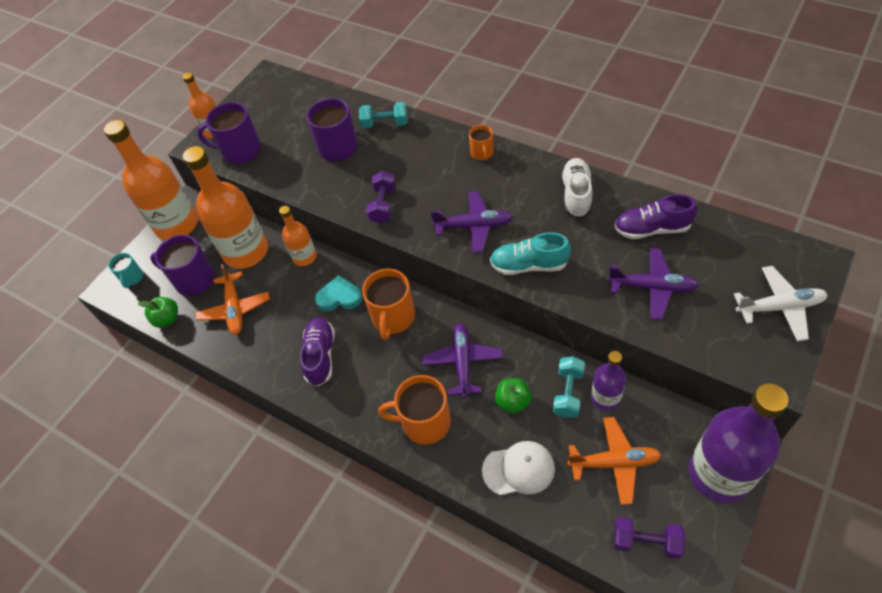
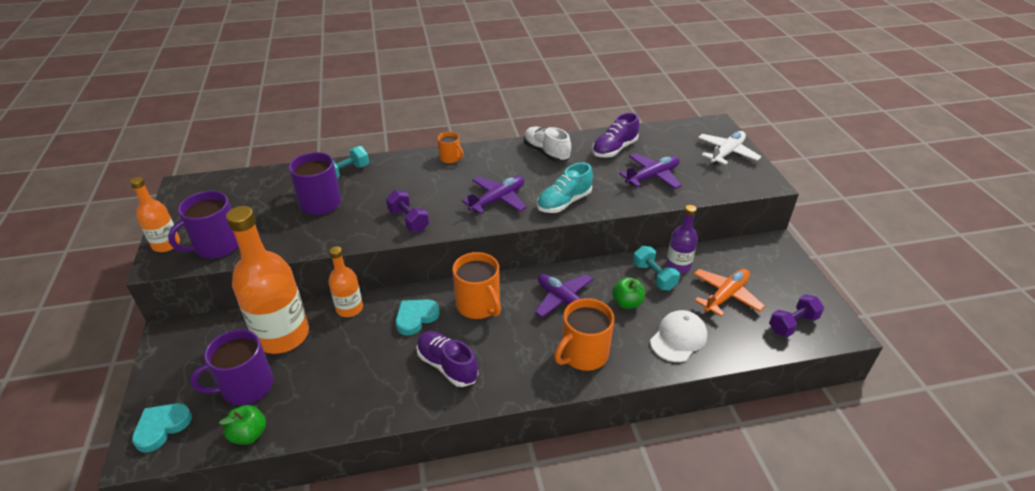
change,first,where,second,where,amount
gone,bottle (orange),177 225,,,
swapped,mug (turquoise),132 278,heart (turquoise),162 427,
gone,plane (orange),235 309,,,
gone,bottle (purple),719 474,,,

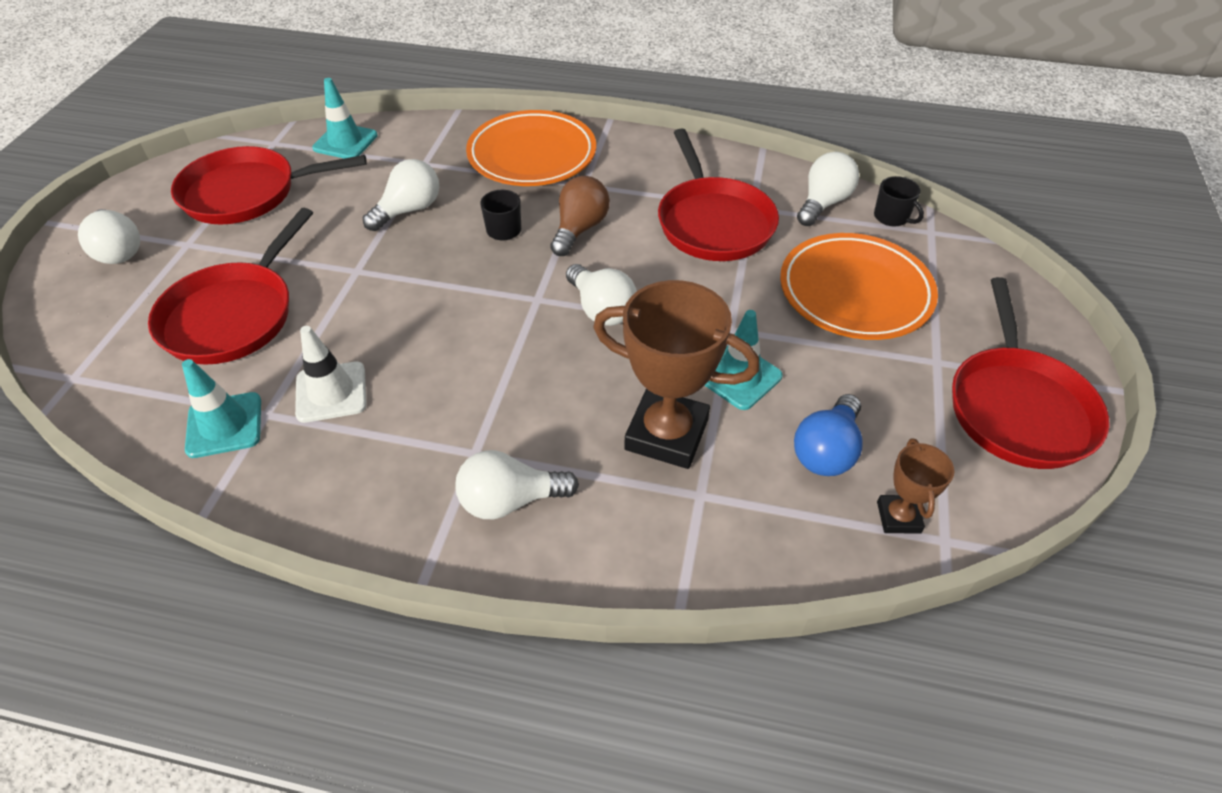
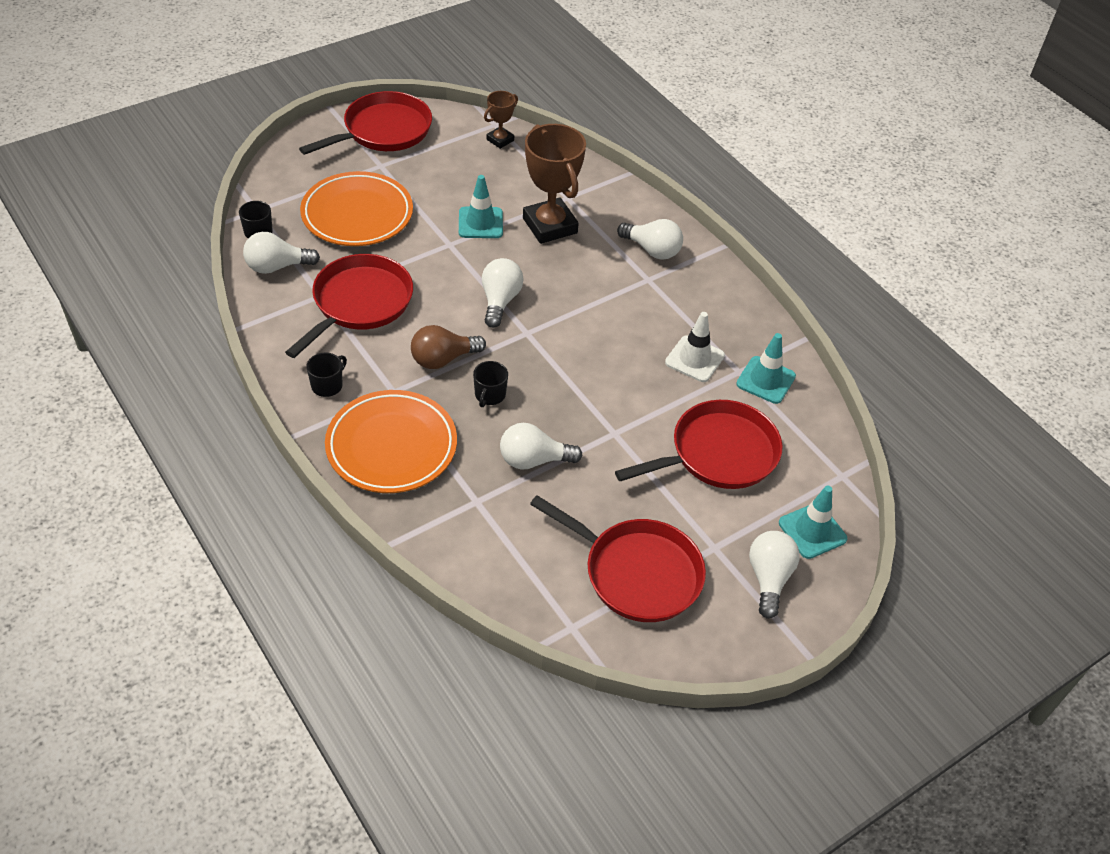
change,first,where,second,where,amount
shifted,traffic cone (turquoise),345 142,,812 531,
gone,light bulb (blue),826 451,,,
new,,,mug (black),327 385,

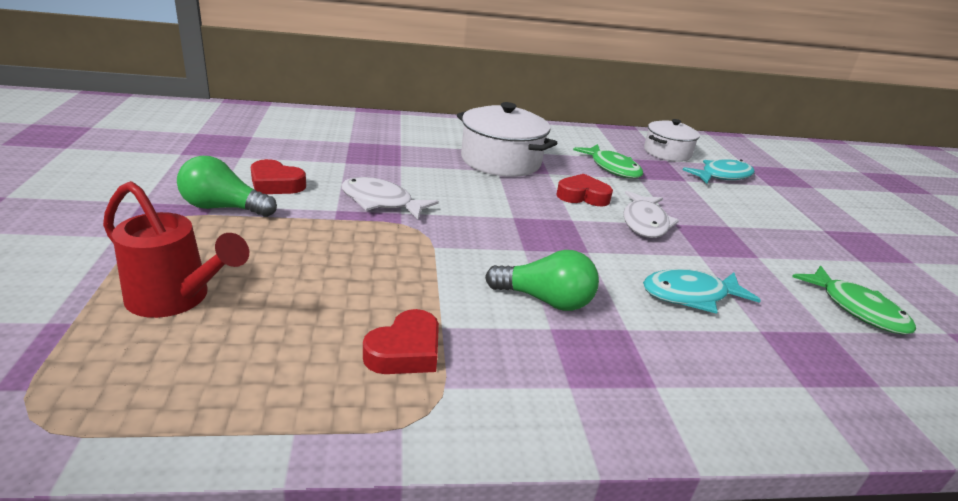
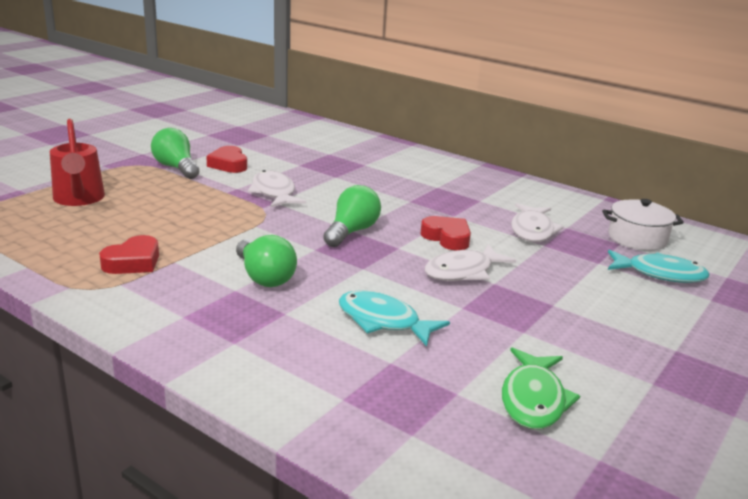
change,first,where,second,where,amount
gone,pot (white),500 161,,,
repainted,fish (green),612 168,fish (white),532 230,
rotated,heart (red),405 351,,133 262,45 degrees counterclockwise
new,,,light bulb (green),352 231,

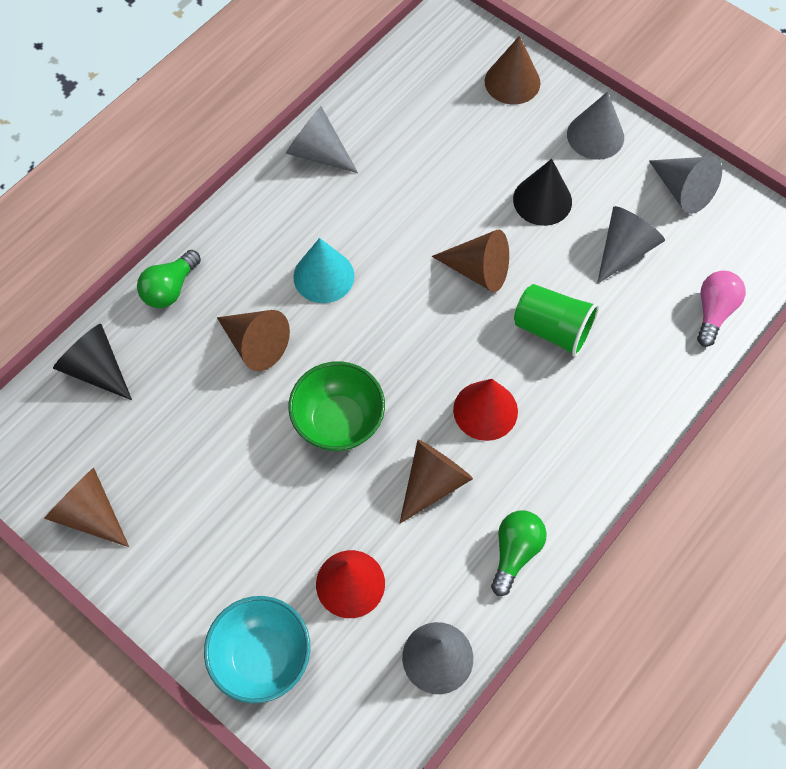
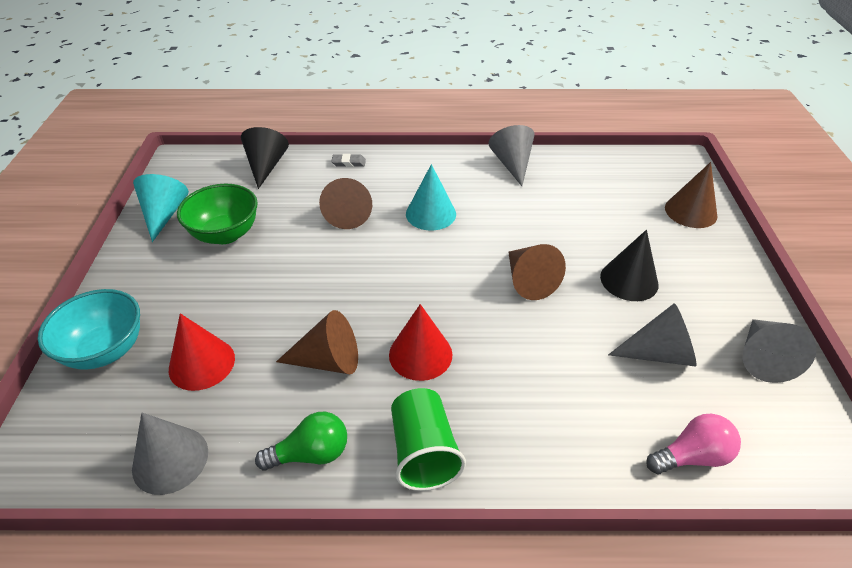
change,first,where,second,where,amount
gone,cone (grey),595 136,,,
swapped,light bulb (green),170 288,eraser (grey),348 163,
shifted,cup (green),552 329,,423 452,
shifted,bowl (green),338 421,,225 234,
repainted,cone (brown),90 513,cone (turquoise),164 214,

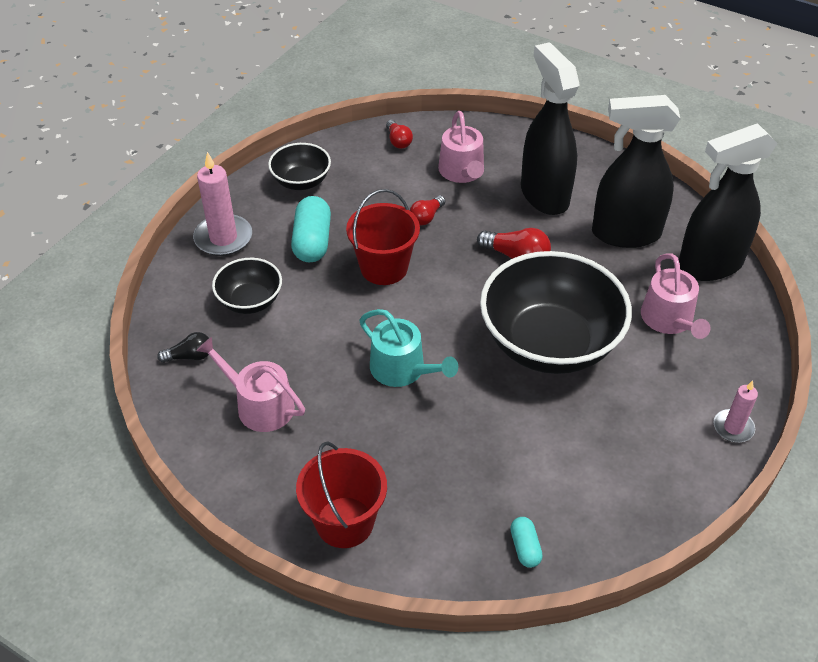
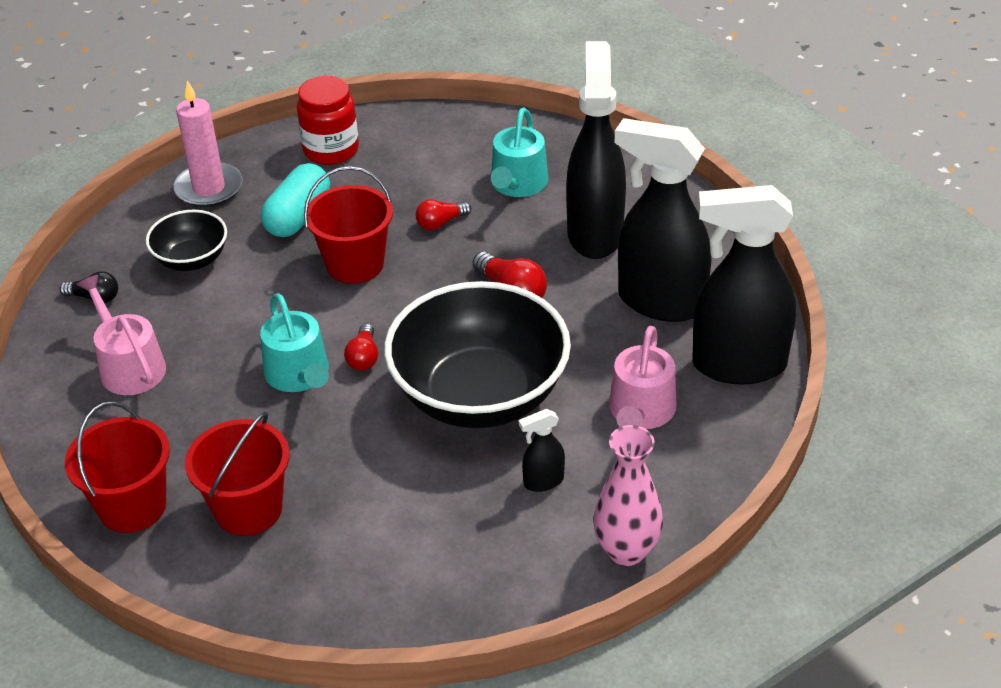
change,first,where,second,where,amount
repainted,watering can (pink),462 172,watering can (turquoise),517 184,
shifted,light bulb (red),398 141,,363 357,
swapped,bowl (black),301 181,jar (red),331 150,
swapped,candle (pink),733 428,vase (pink),626 551,
gone,capsule (turquoise),525 547,,,
new,,,spray bottle (black),543 481,
new,,,bucket (red),248 509,

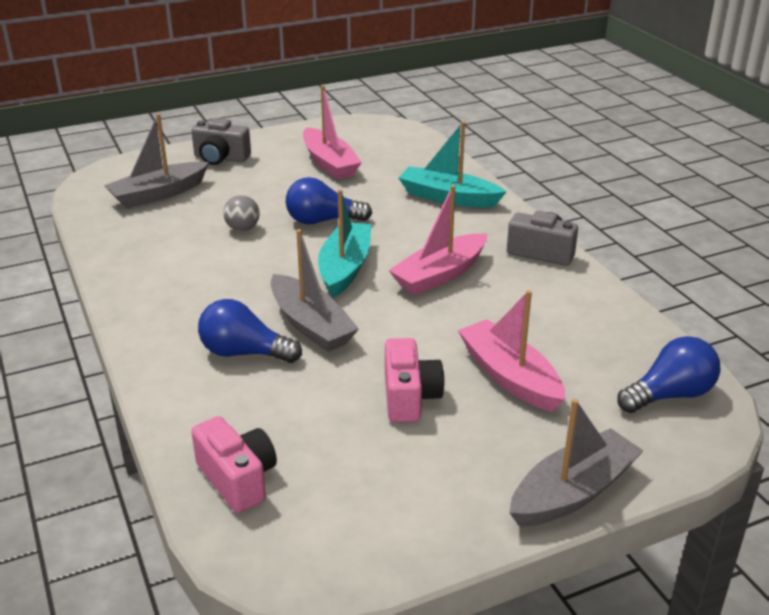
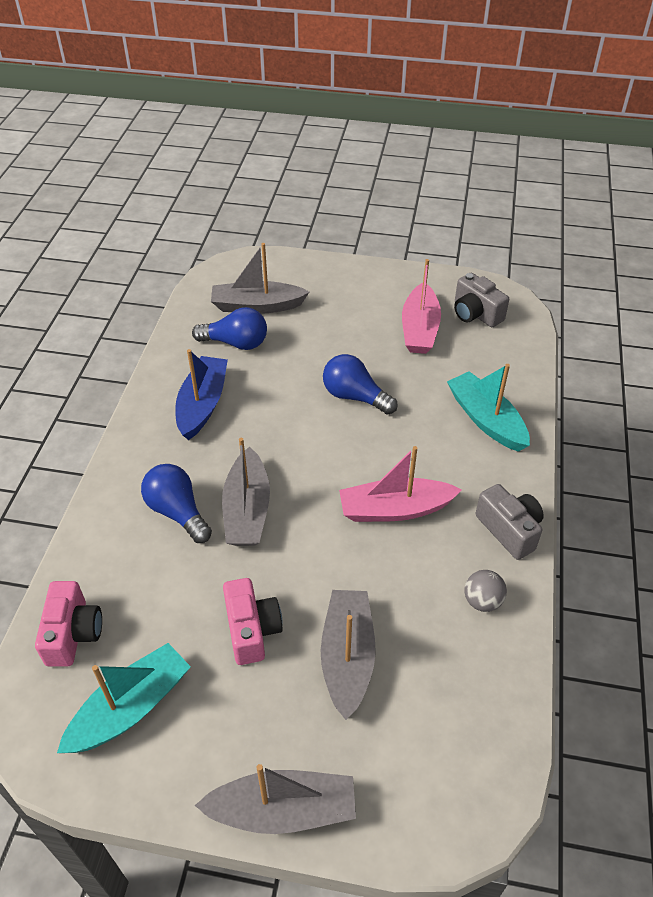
change,first,where,second,where,amount
shifted,camera (grey),221 158,,475 314,
shifted,boat (turquoise),345 268,,130 708,
shifted,ball (grey),242 228,,482 601,
repainted,boat (pink),510 376,boat (grey),347 657,
shifted,light bulb (blue),669 395,,236 343,
rotated,camera (pink),409 397,,252 630,45 degrees counterclockwise
new,,,boat (blue),202 404,

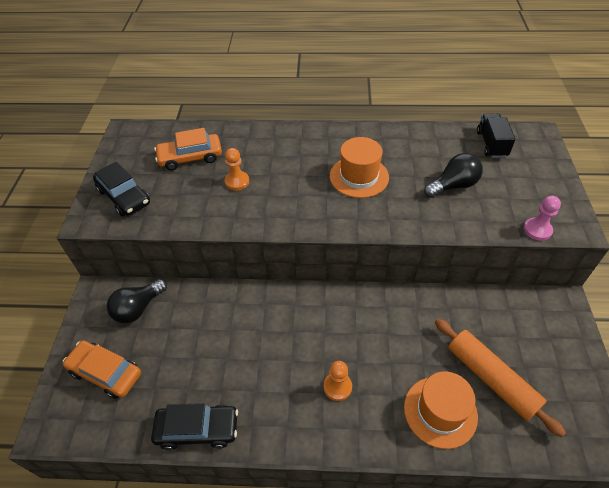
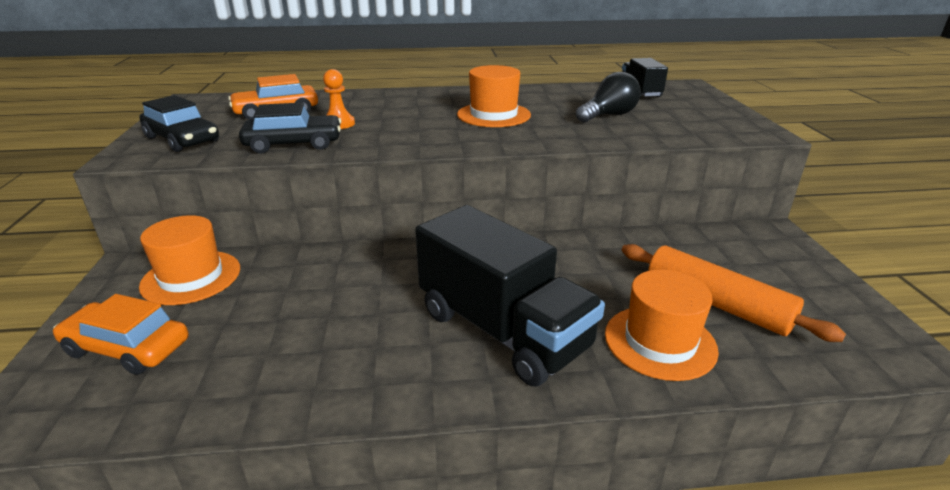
change,first,where,second,where,amount
gone,pawn (pink),537 230,,,
swapped,light bulb (black),138 308,hat (orange),191 277,
swapped,pawn (orange),337 387,truck (black),502 330,
shifted,car (black),197 429,,294 144,

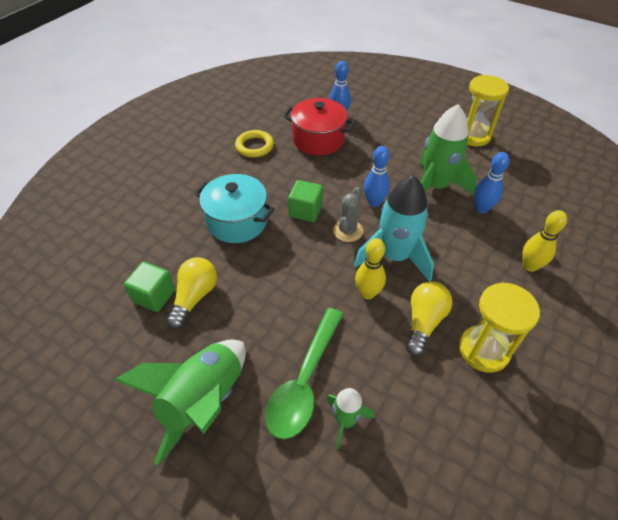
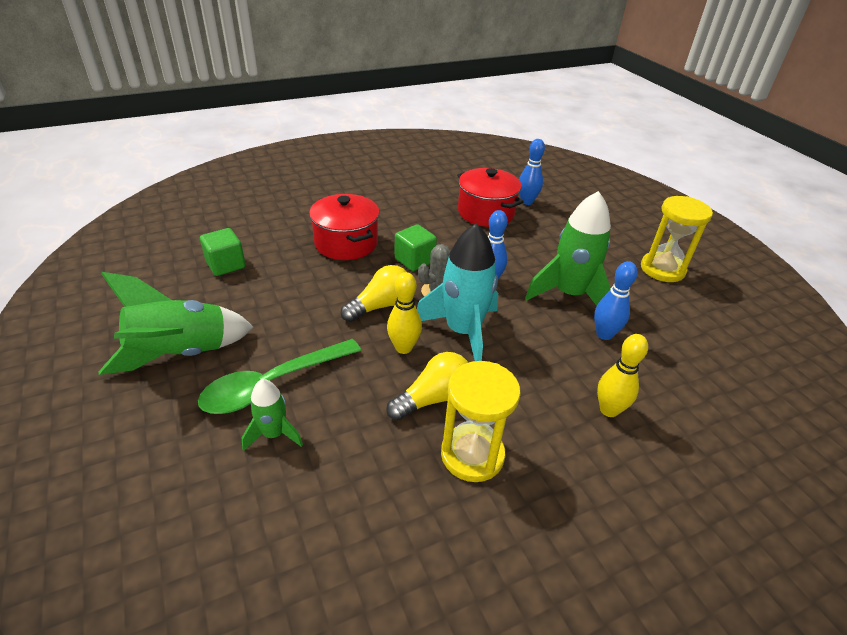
change,first,where,second,where,amount
gone,ring (yellow),254 146,,,
repainted,pot (turquoise),237 221,pot (red),346 243,
shifted,light bulb (yellow),194 297,,381 306,

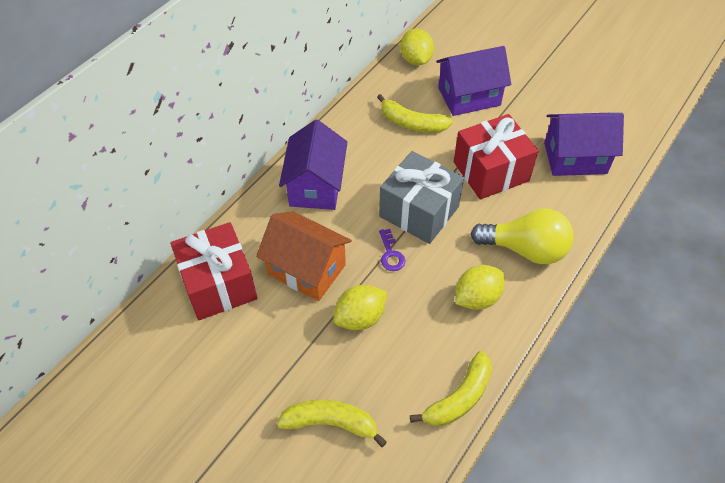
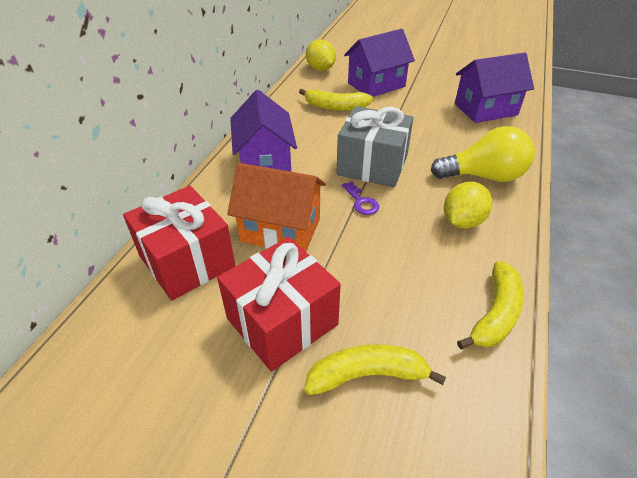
change,first,where,second,where,amount
shifted,gift (red),491 171,,282 321,
gone,lemon (yellow),360 318,,,

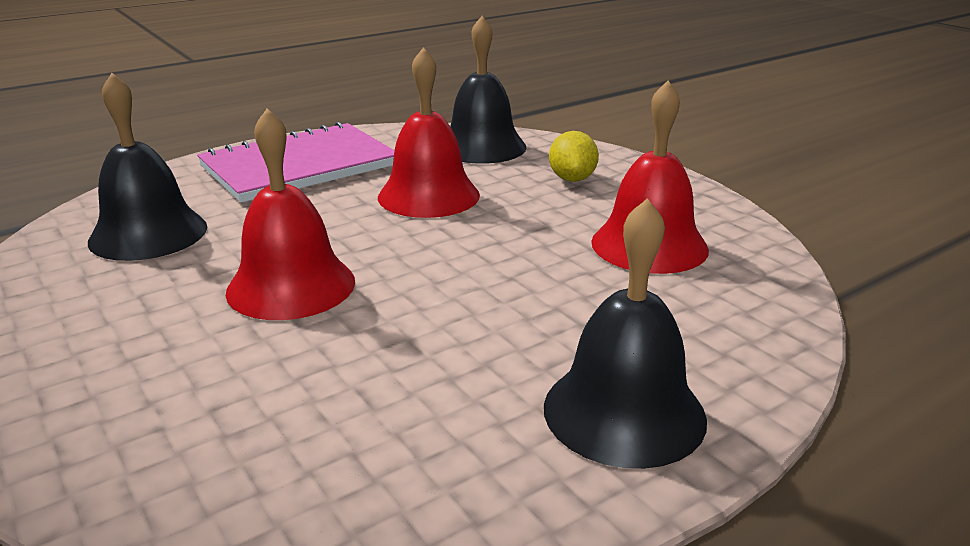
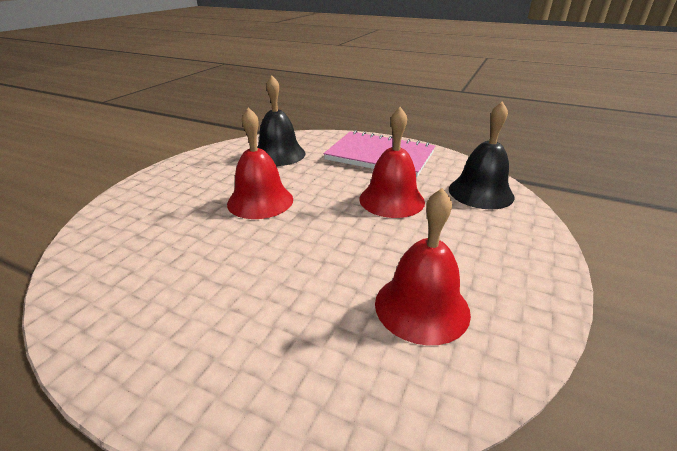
change,first,where,second,where,amount
gone,lemon (yellow),572 179,,,
gone,bell (black),624 412,,,

